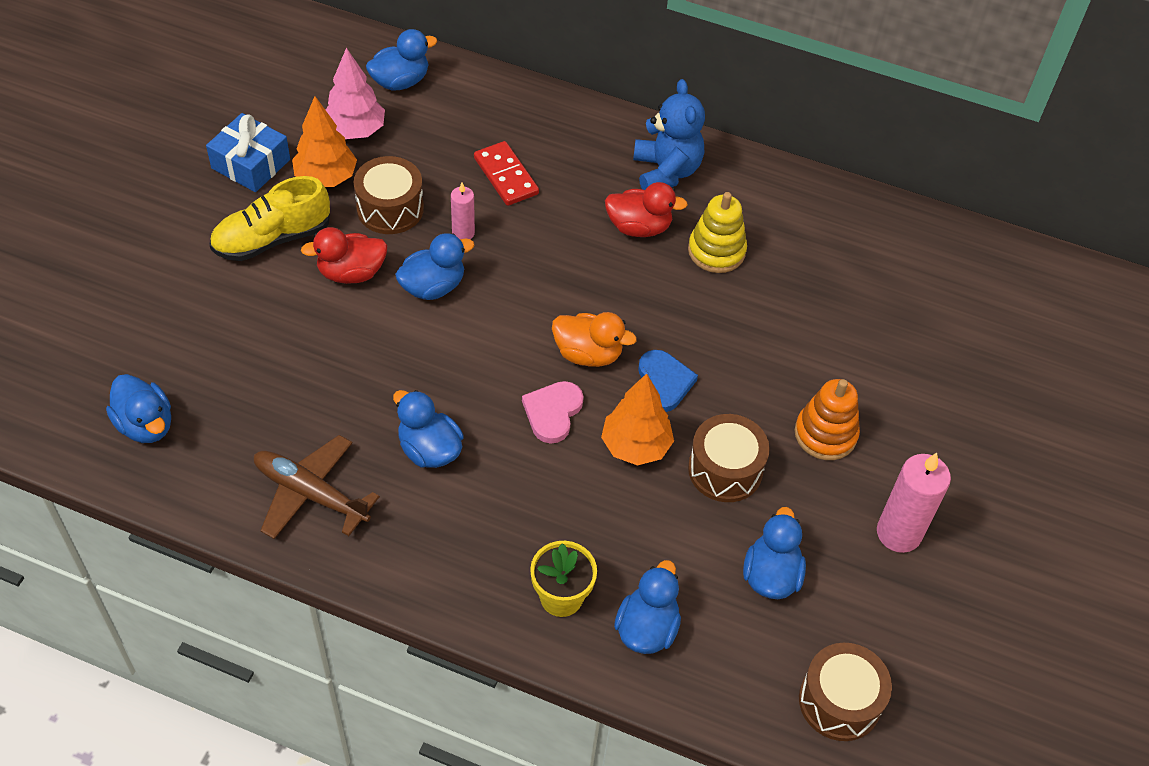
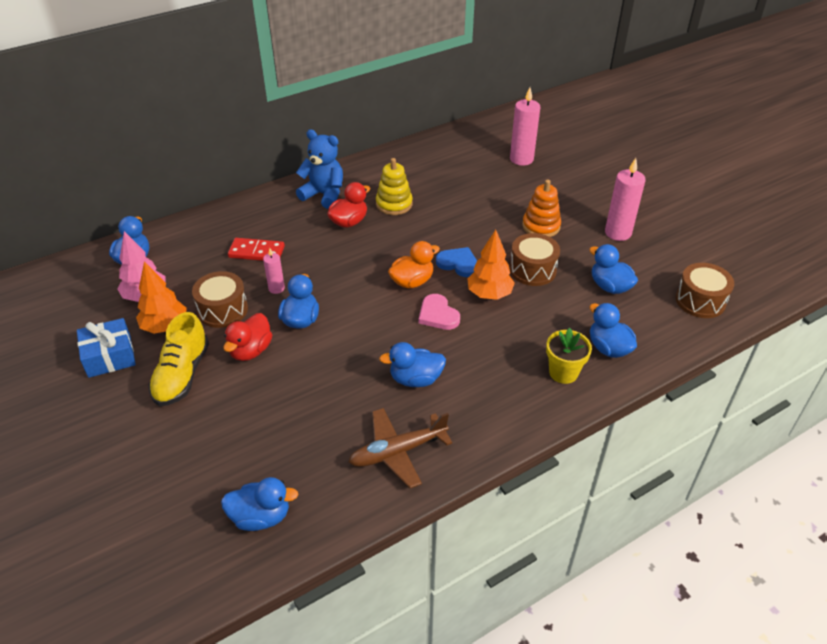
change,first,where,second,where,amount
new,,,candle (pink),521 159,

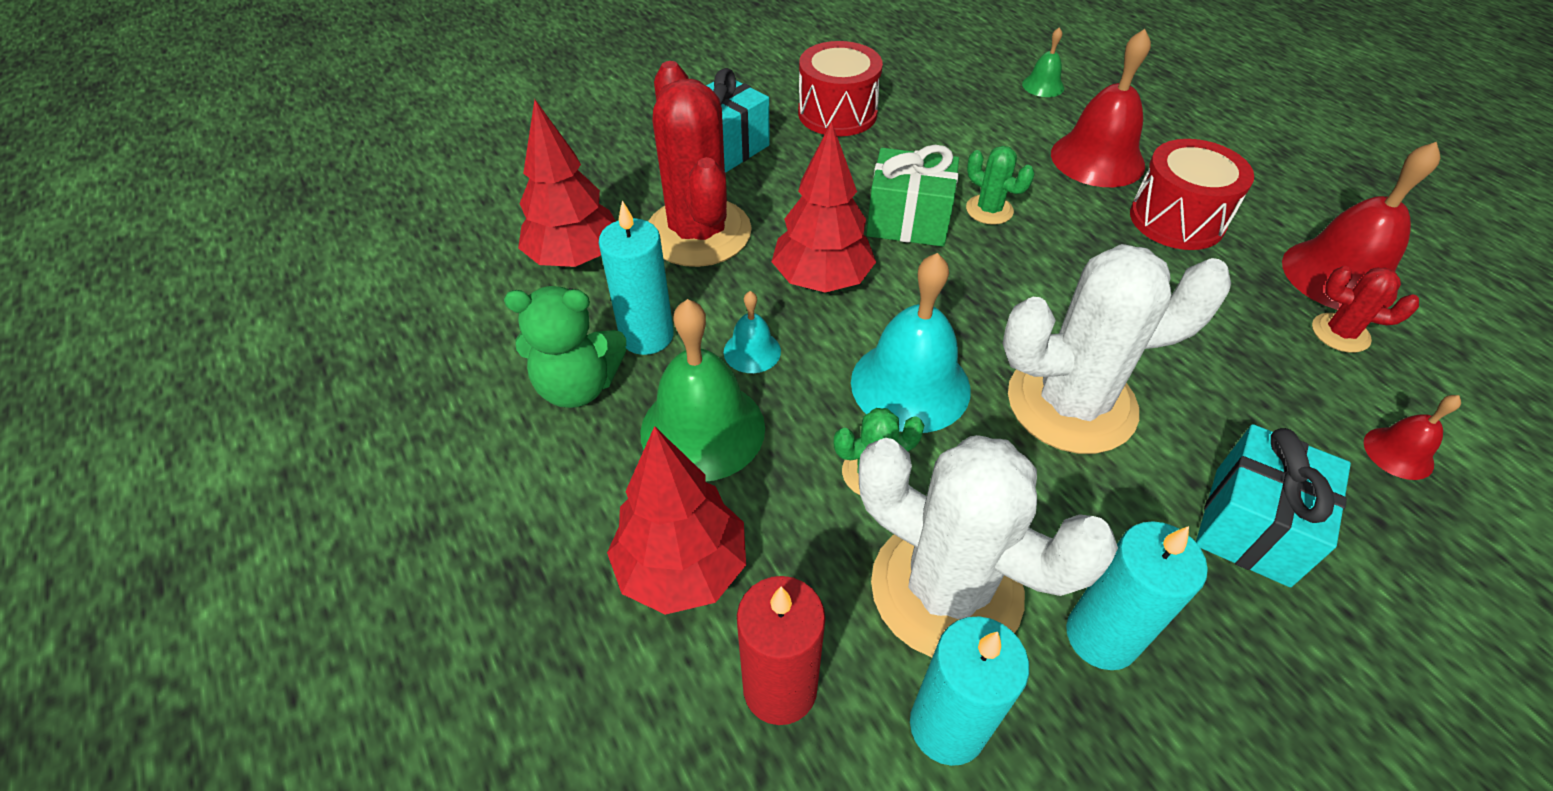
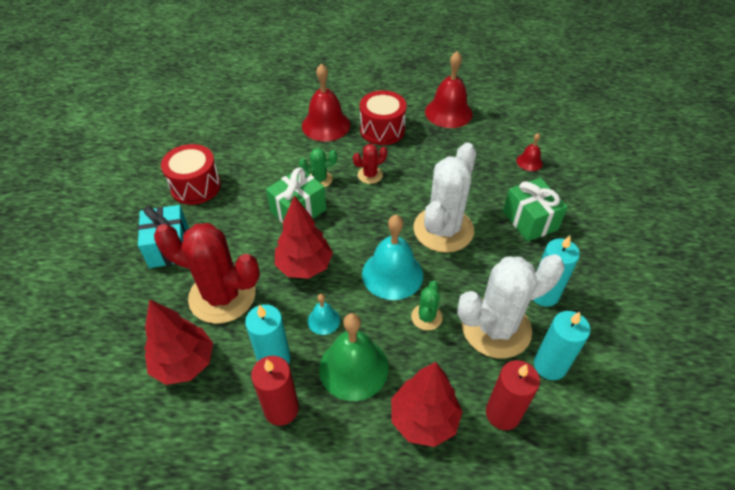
change,first,where,second,where,amount
gone,bell (green),1043 86,,,
shifted,cactus (red),1340 333,,370 175,
swapped,teddy bear (green),578 386,candle (red),281 409,
repainted,gift (turquoise),1251 525,gift (green),530 220,

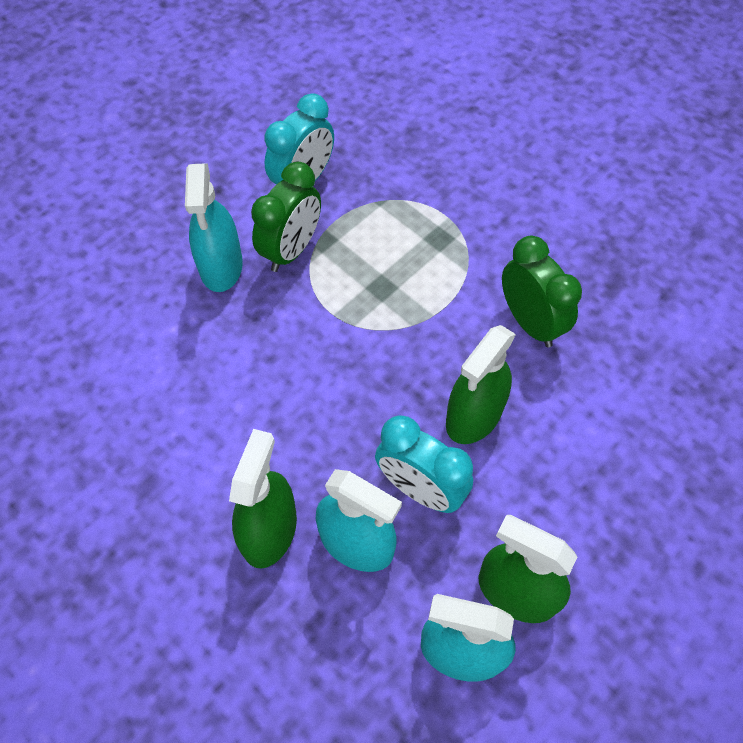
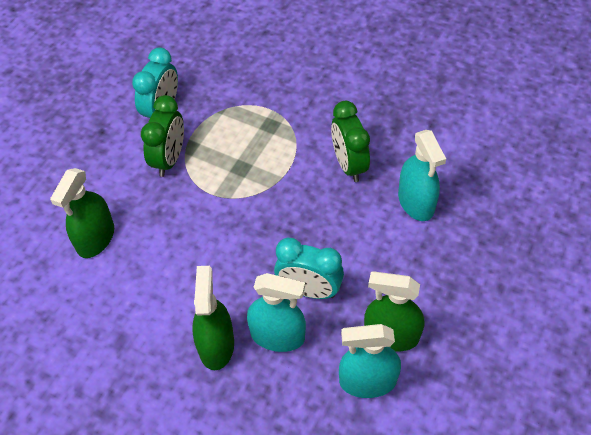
change,first,where,second,where,amount
shifted,spray bottle (turquoise),221 266,,416 202,
rotated,clock (green),530 322,,349 165,150 degrees counterclockwise
shifted,spray bottle (green),474 416,,96 238,

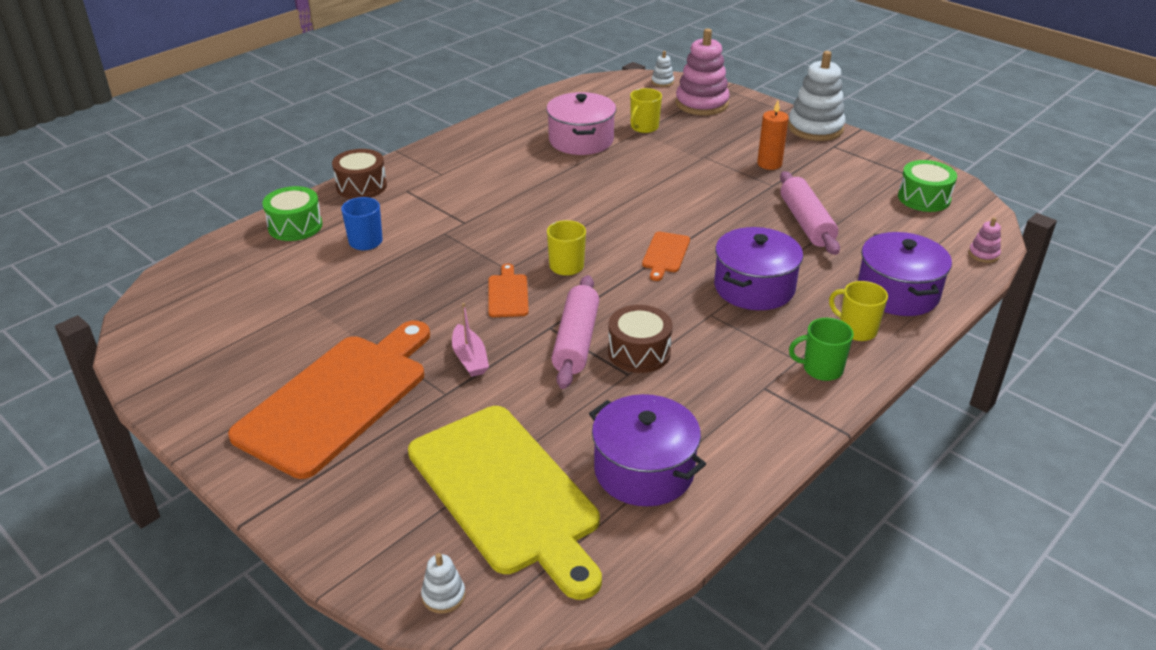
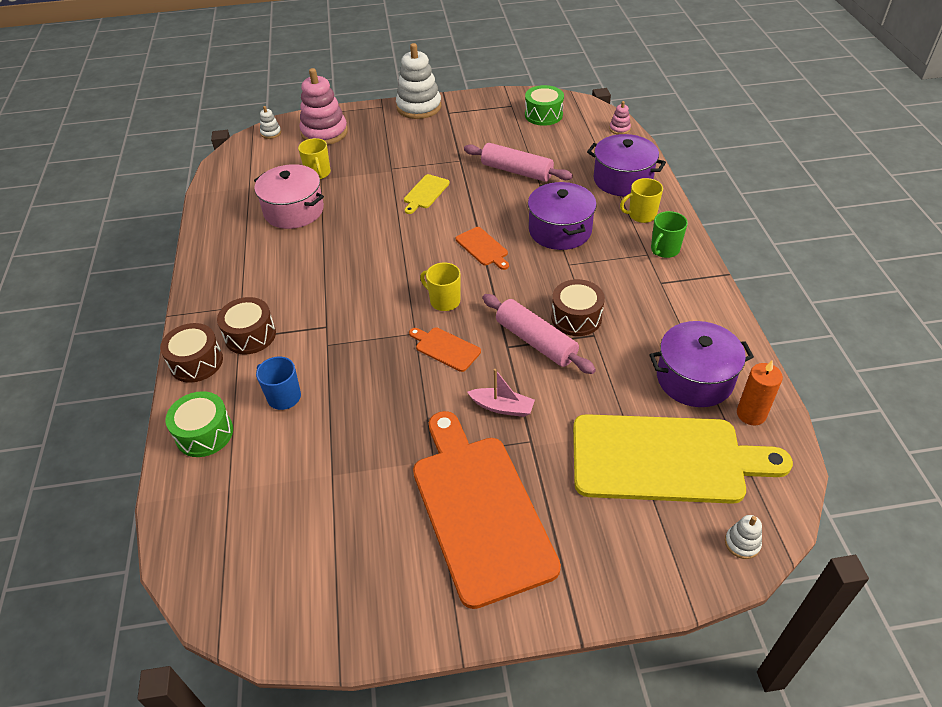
change,first,where,second,where,amount
shifted,candle (orange),769 164,,751 414,
new,,,cutting board (yellow),425 193,
new,,,drum (brown),250 335,

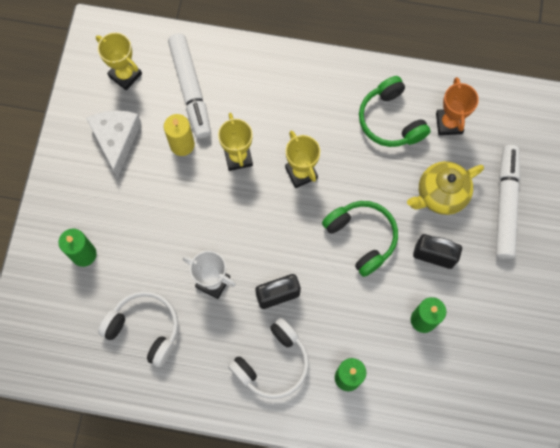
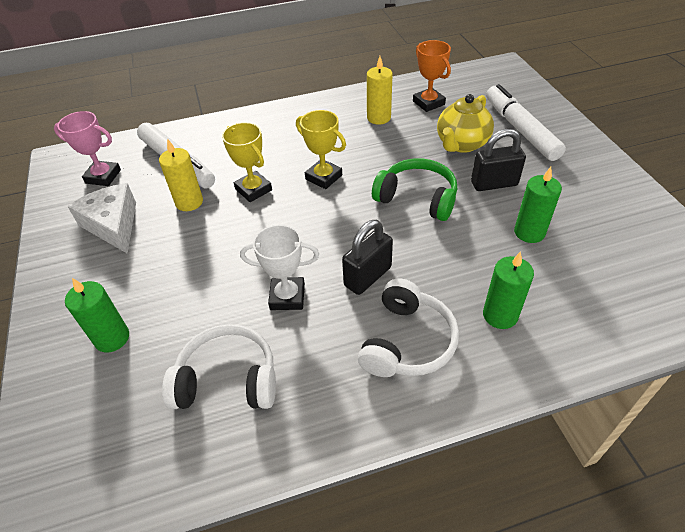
change,first,where,second,where,amount
repainted,trophy (yellow),125 75,trophy (pink),103 176,
swapped,headphones (green),390 120,candle (yellow),378 118,

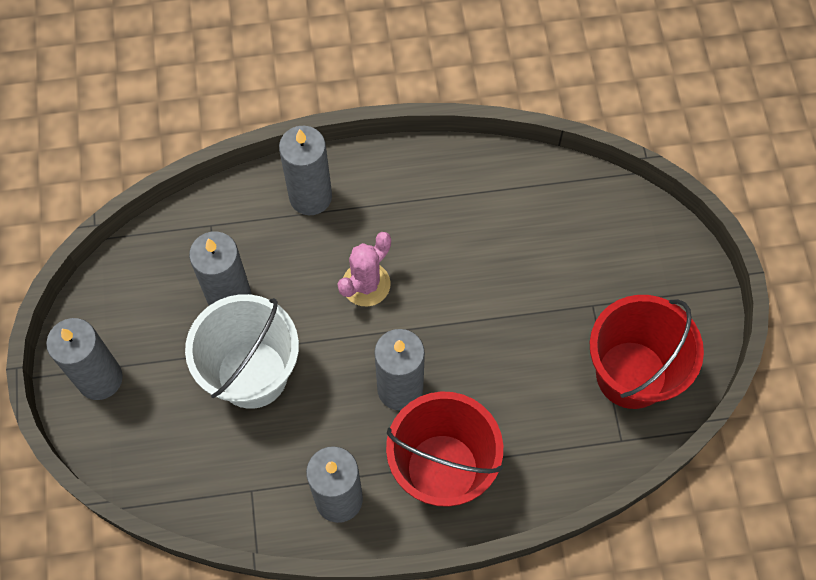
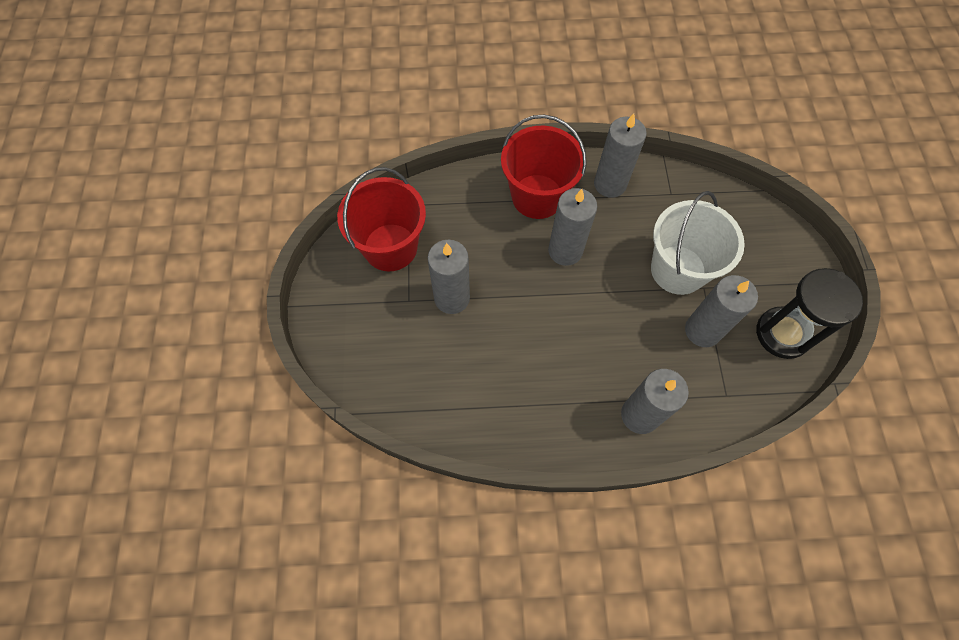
change,first,where,second,where,amount
gone,cactus (pink),366 284,,,
shifted,candle (grey),100 378,,452 298,
new,,,hourglass (black),782 334,

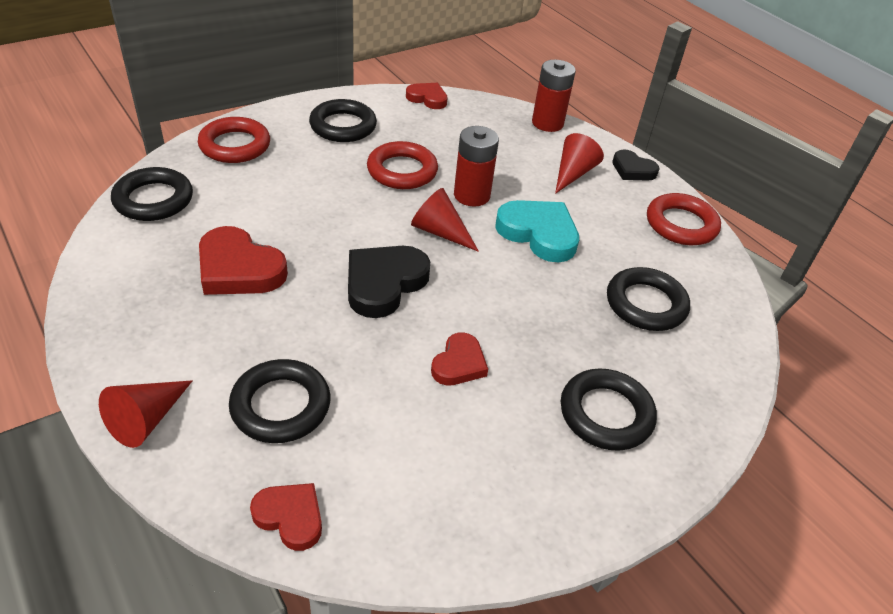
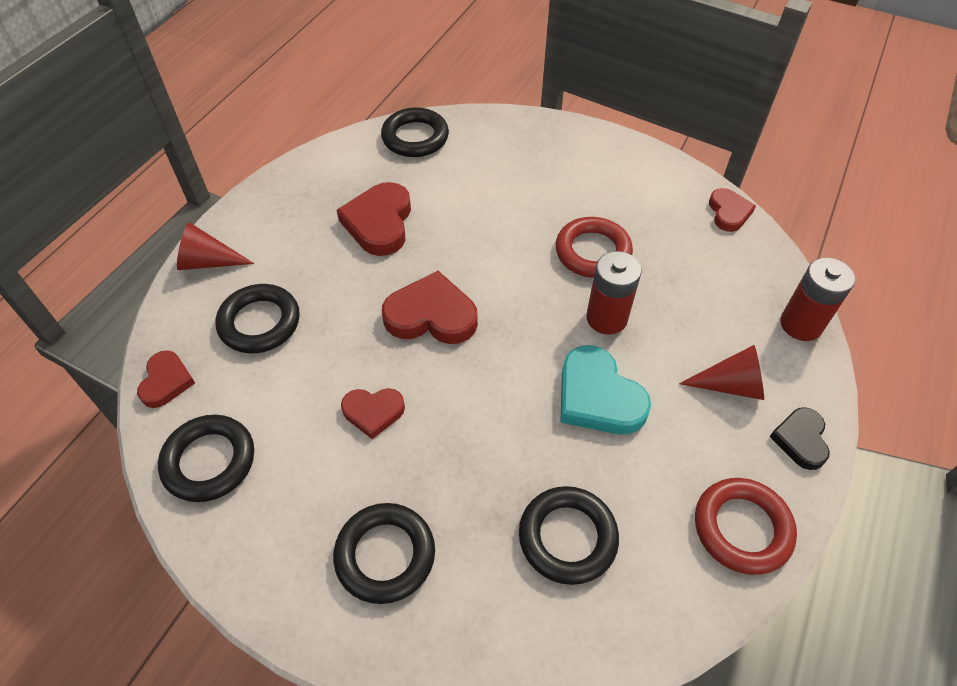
change,first,where,second,where,amount
shifted,ring (black),343 126,,209 461,
gone,ring (red),235 145,,,
gone,cone (red),440 231,,,
rotated,heart (turquoise),539 233,,598 397,135 degrees clockwise
repainted,heart (black),384 283,heart (red),431 315,

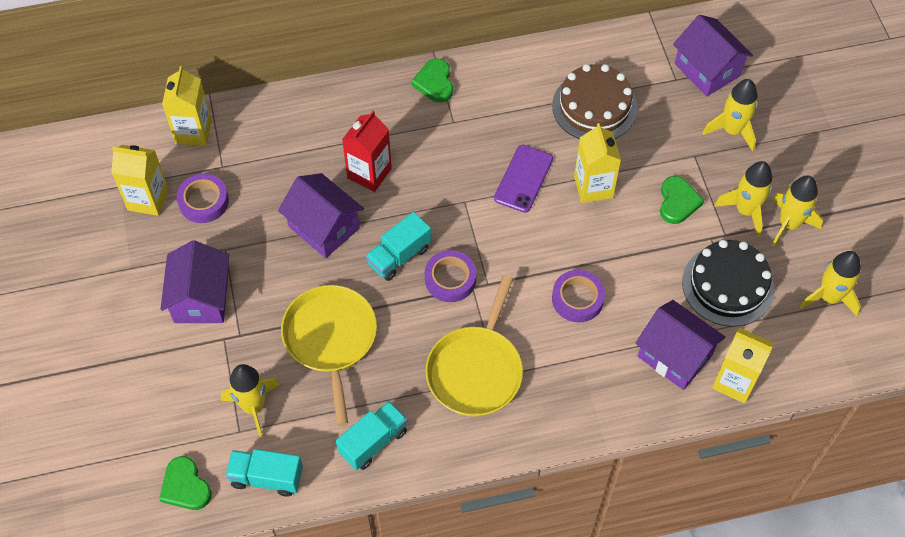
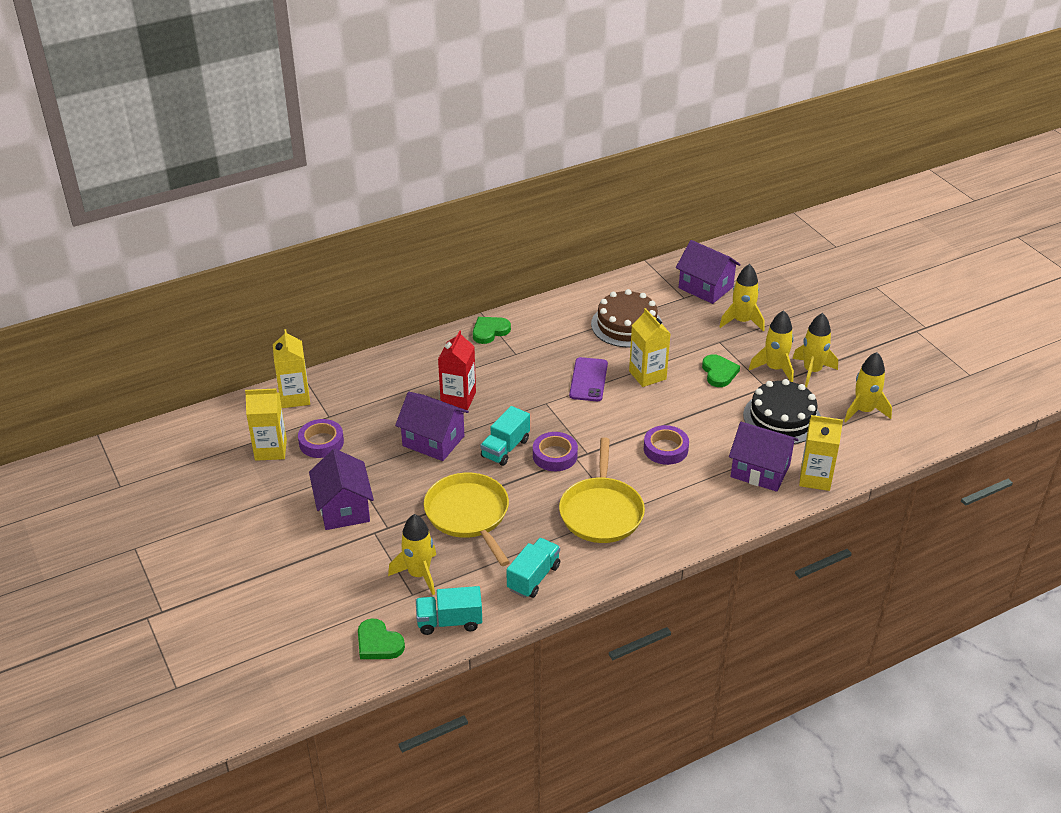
change,first,where,second,where,amount
rotated,heart (green),434 83,,490 331,75 degrees clockwise

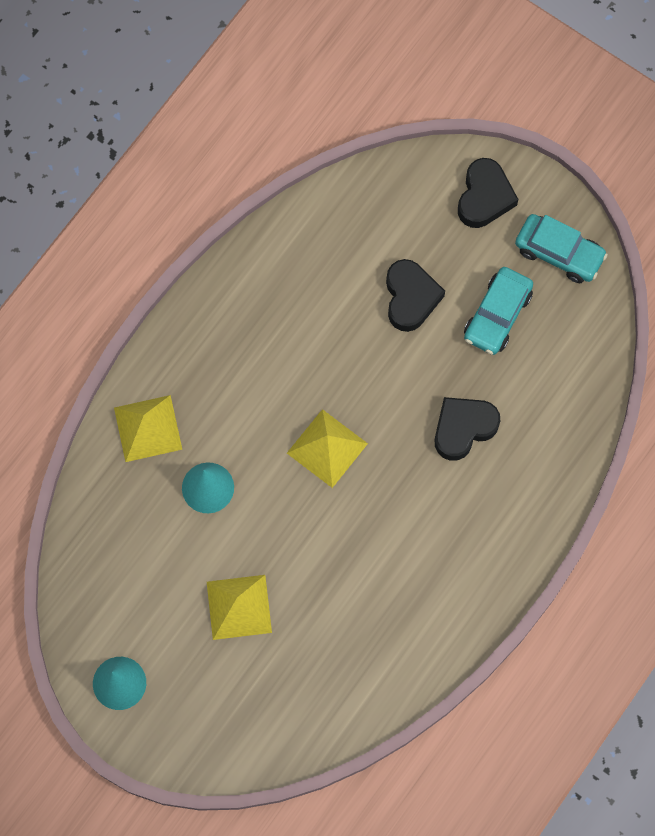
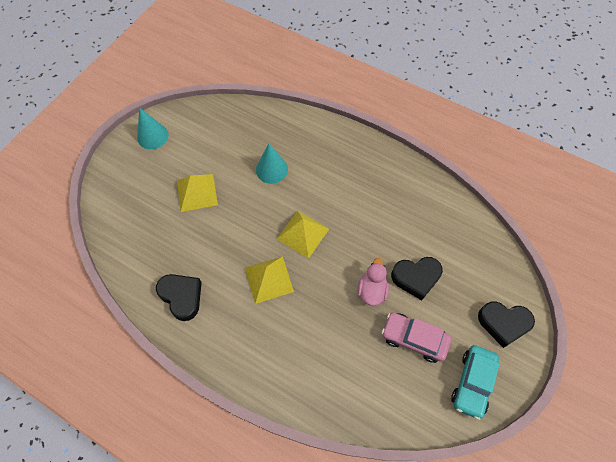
change,first,where,second,where,amount
repainted,car (turquoise),497 315,car (pink),414 339,
shifted,pyramid (yellow),148 428,,269 279,
shifted,heart (black),463 428,,182 297,
new,,,duck (pink),372 290,

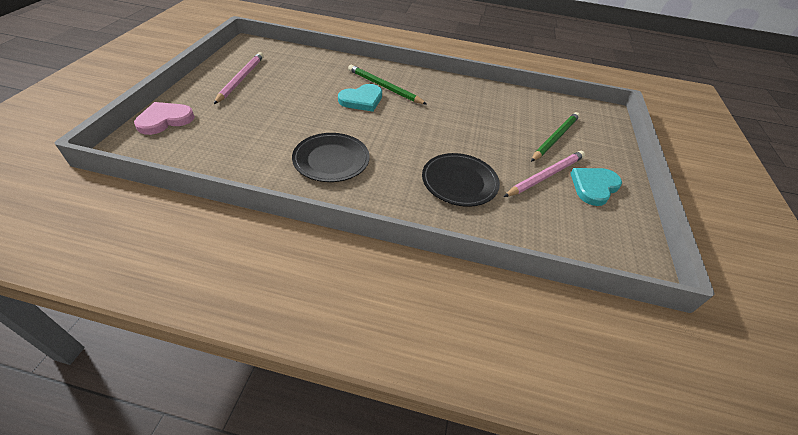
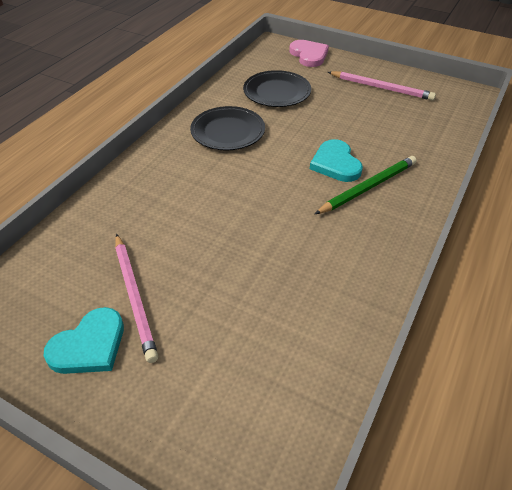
change,first,where,second,where,amount
gone,pencil (green),555 138,,,
shifted,plate (black),459 182,,277 92,
rotated,heart (turquoise),594 187,,89 345,75 degrees clockwise

